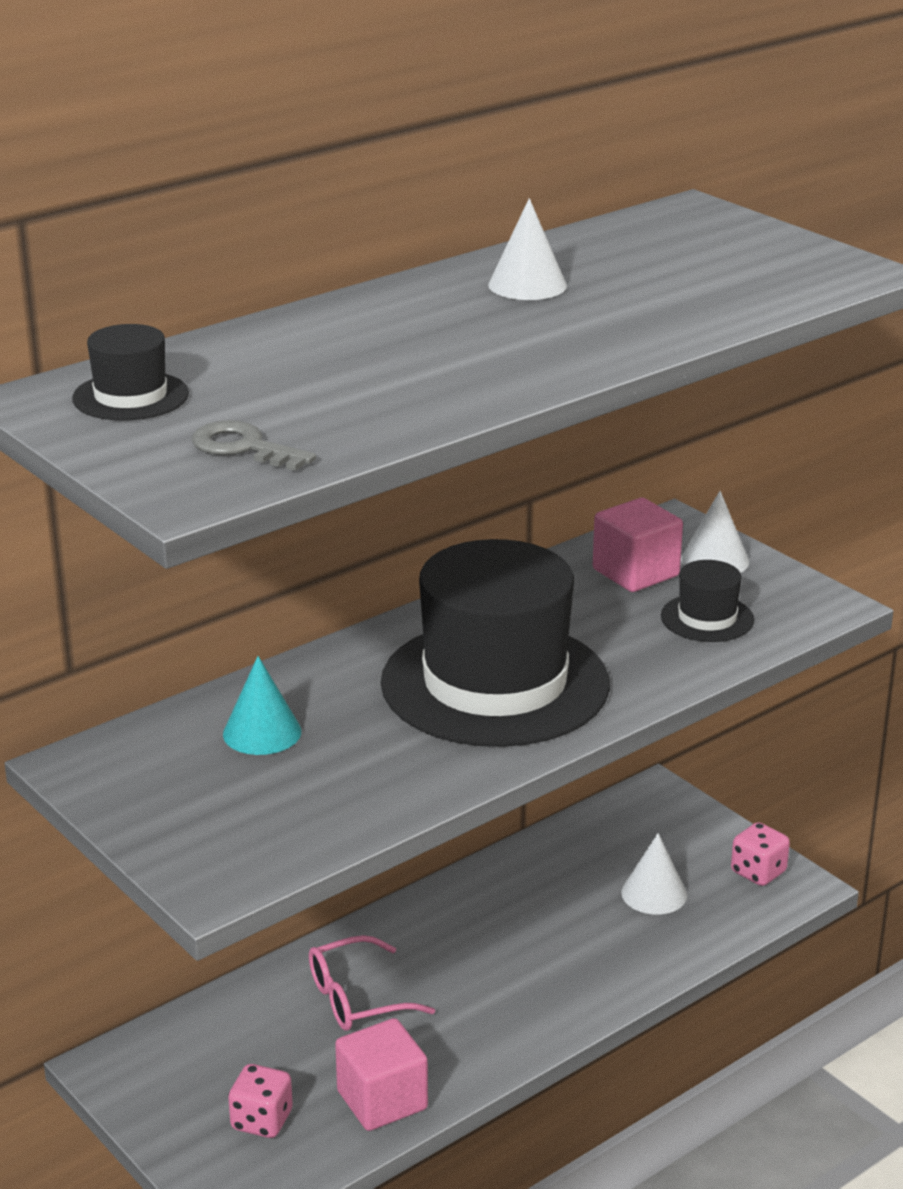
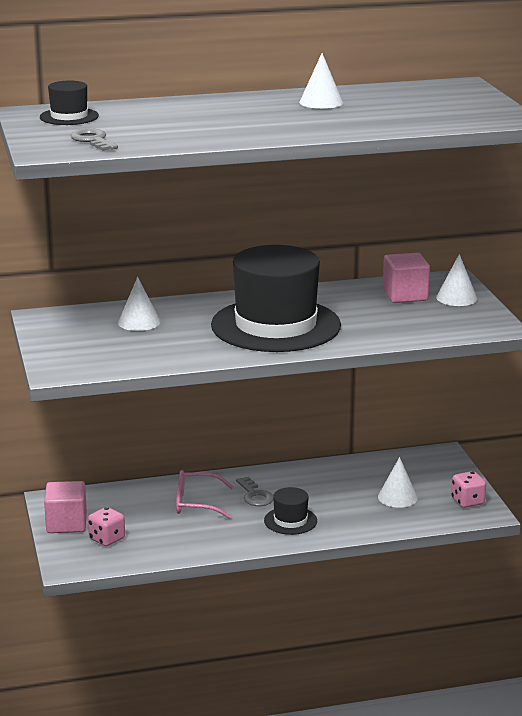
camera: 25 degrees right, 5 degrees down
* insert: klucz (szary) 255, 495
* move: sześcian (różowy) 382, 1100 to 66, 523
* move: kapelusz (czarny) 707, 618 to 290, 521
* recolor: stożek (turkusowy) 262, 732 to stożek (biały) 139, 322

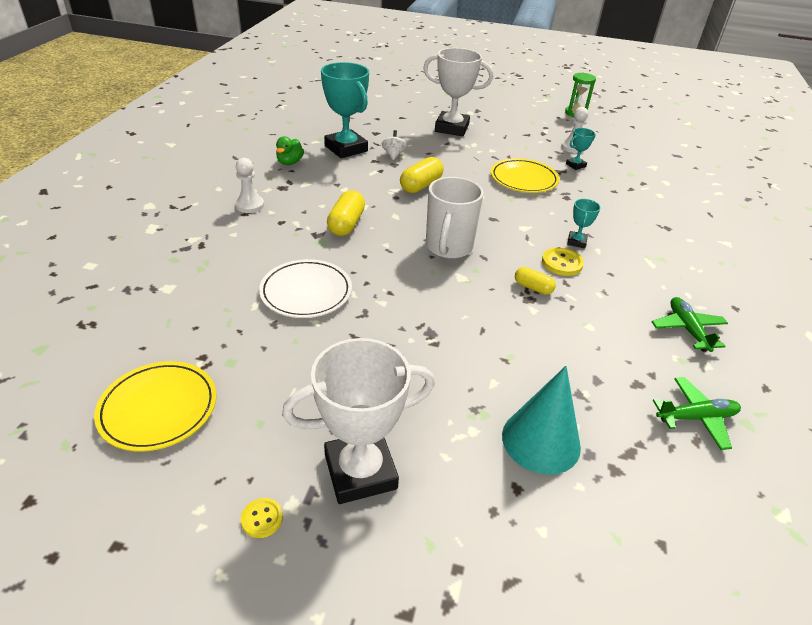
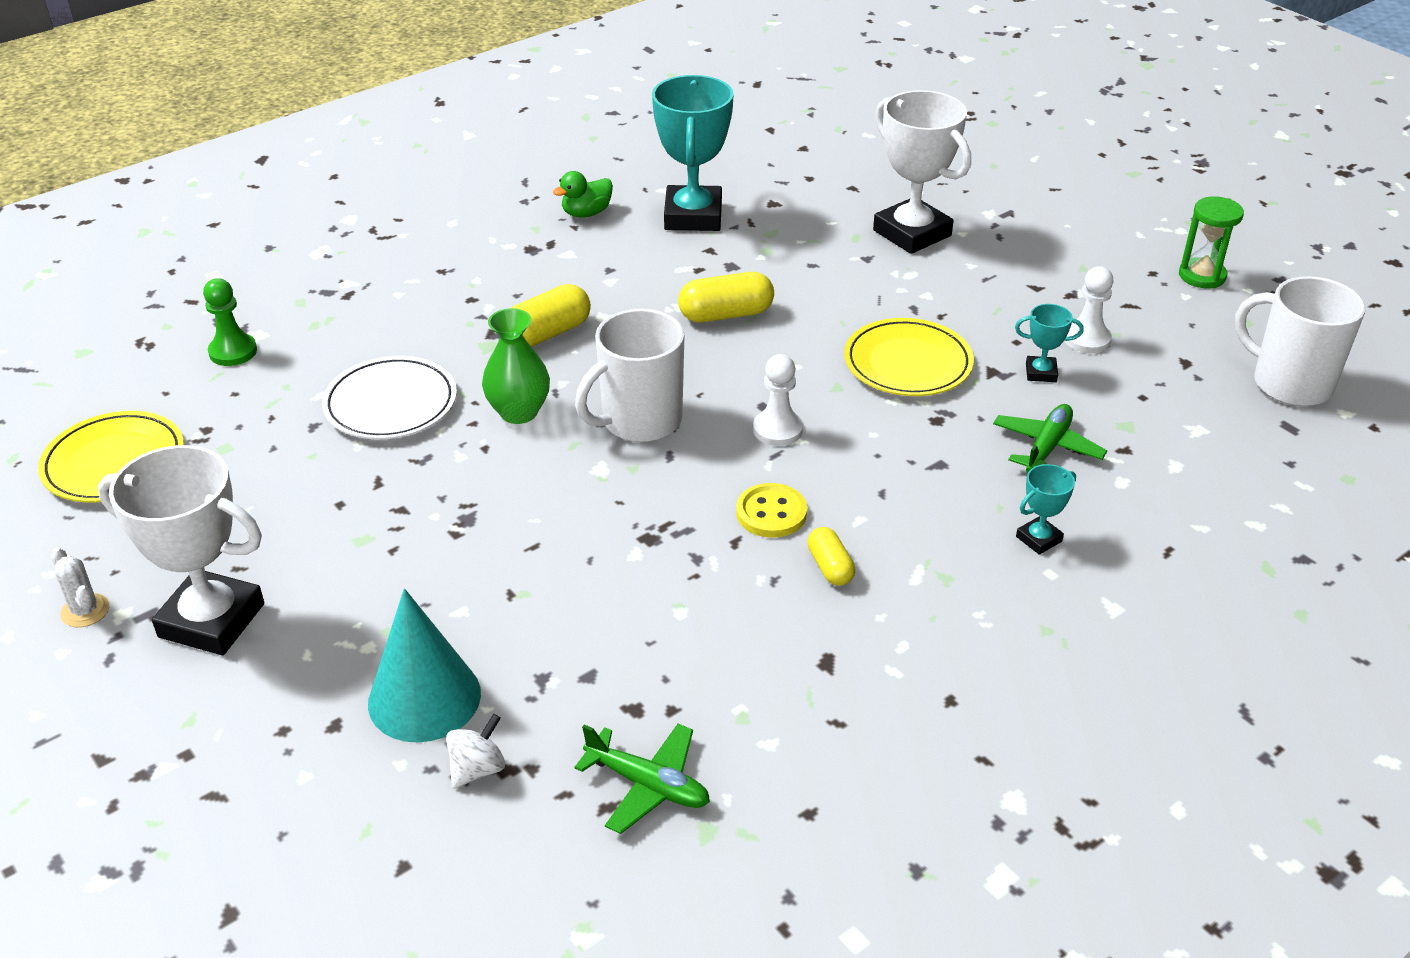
camera: 40 degrees right, 0 degrees up
* insert: pionek (zielony) 233, 352
* insert: wazon (zielony) 519, 412
* insert: kubek (biały) 1289, 384
* move: pionek (biały) 250, 205 to 777, 430
* move: bączek (biały) 393, 155 to 477, 769
* move: kapsułka (żółty) 533, 288 to 830, 567
* move: puchar (turkusowy) 576, 242 to 1038, 539
* move: samolot (zielony) 687, 329 to 1047, 448
* replace: guzik (żółty) 262, 518 to kaktus (biały) 85, 611

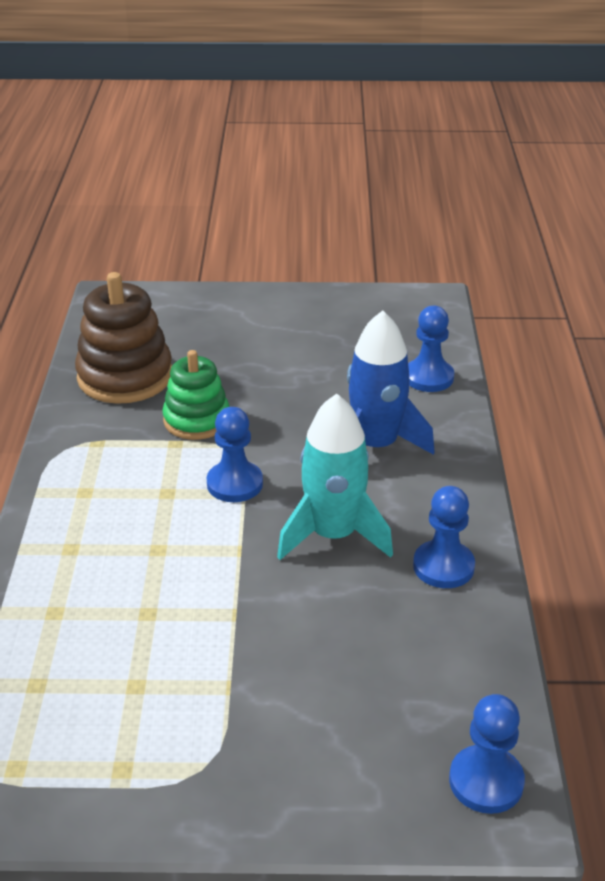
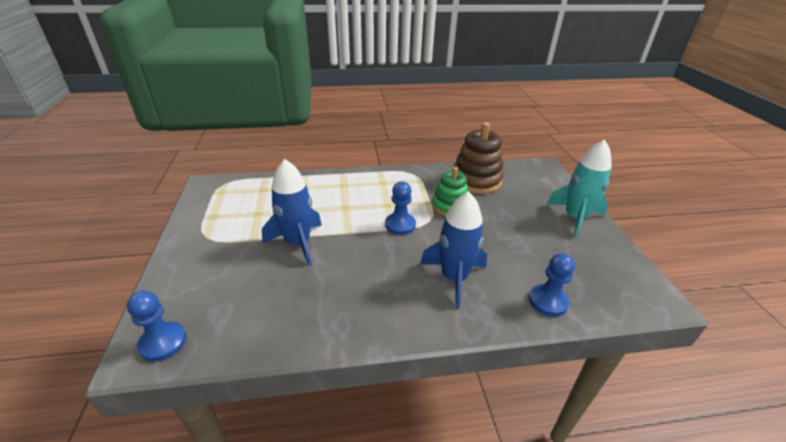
camera: 80 degrees right, 0 degrees up
* delete: pionek (niebieski) 443, 566
* insert: rakieta (niebieski) 298, 243
* move: rakieta (turkusowy) 333, 535 to 575, 218

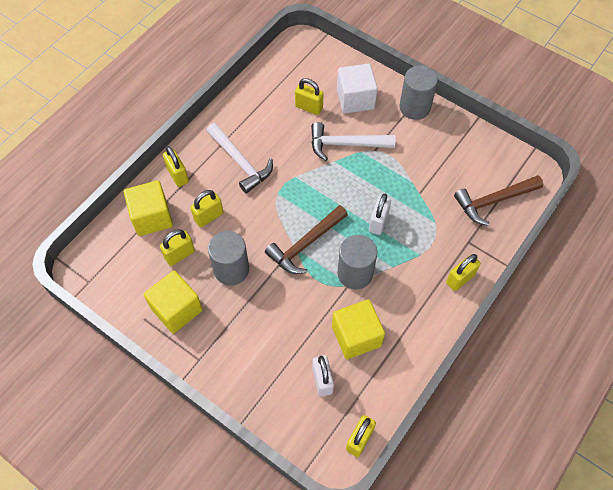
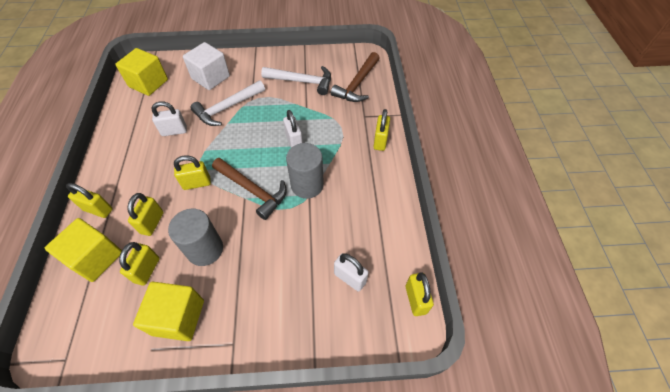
camera: 40 degrees left, 5 degrees down
* delete: walec (szary) 414, 107
* insert: kłódka (biały) 174, 131
* move: młotek (biały) 240, 162 to 302, 81
* move: kłódka (żółty) 309, 107 to 197, 183
* move: sześcian (żółty) 356, 336 to 148, 83
* rotate: młotek (brązowy) 305, 244 = 252, 190 60 degrees counterclockwise

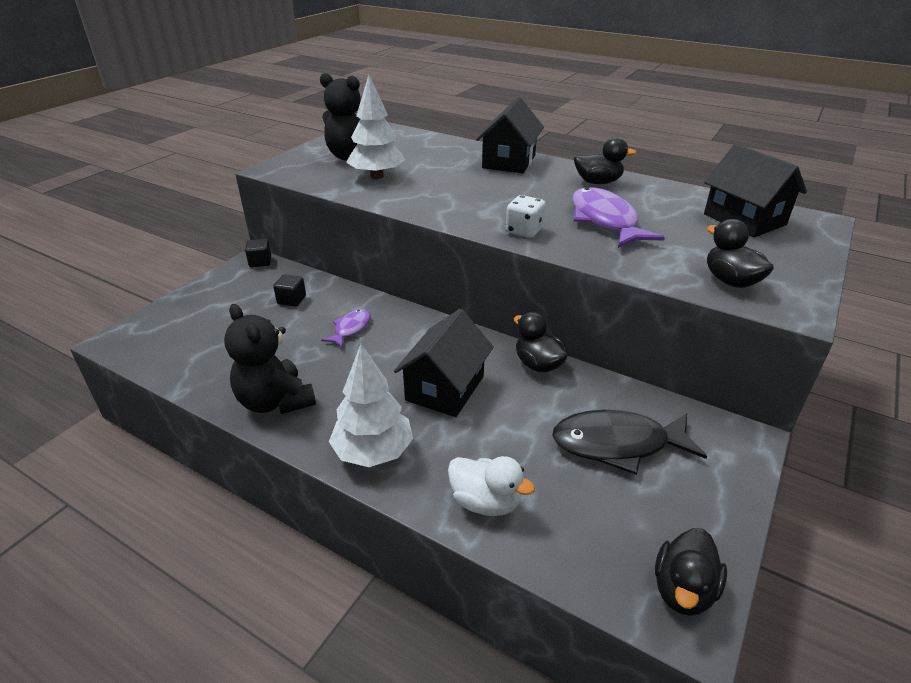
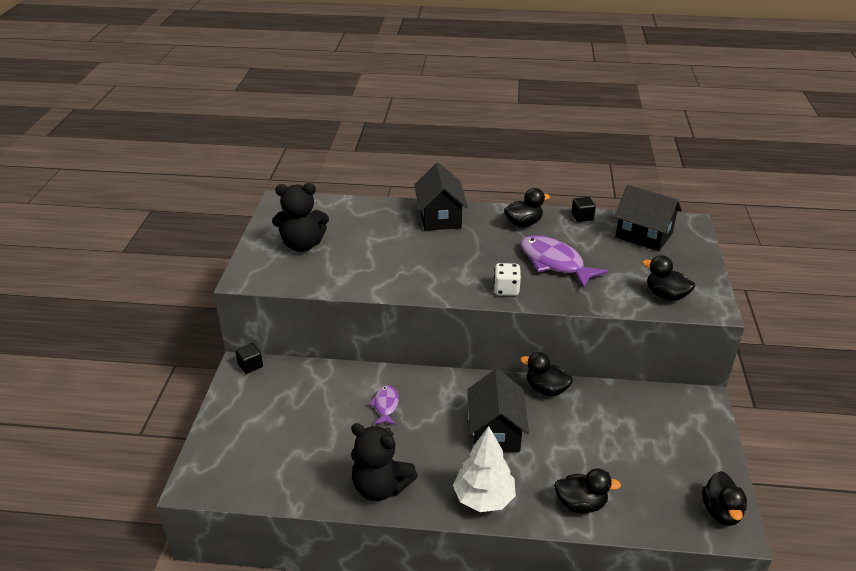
camera: 25 degrees left, 0 degrees up
* delete: drzewko (biały) 377, 176
* delete: ryba (czarny) 617, 444
* move: sześcian (czarny) 291, 300 to 582, 217
* recolor: kaczka (biały) 485, 502 to kaczka (czarny) 580, 504

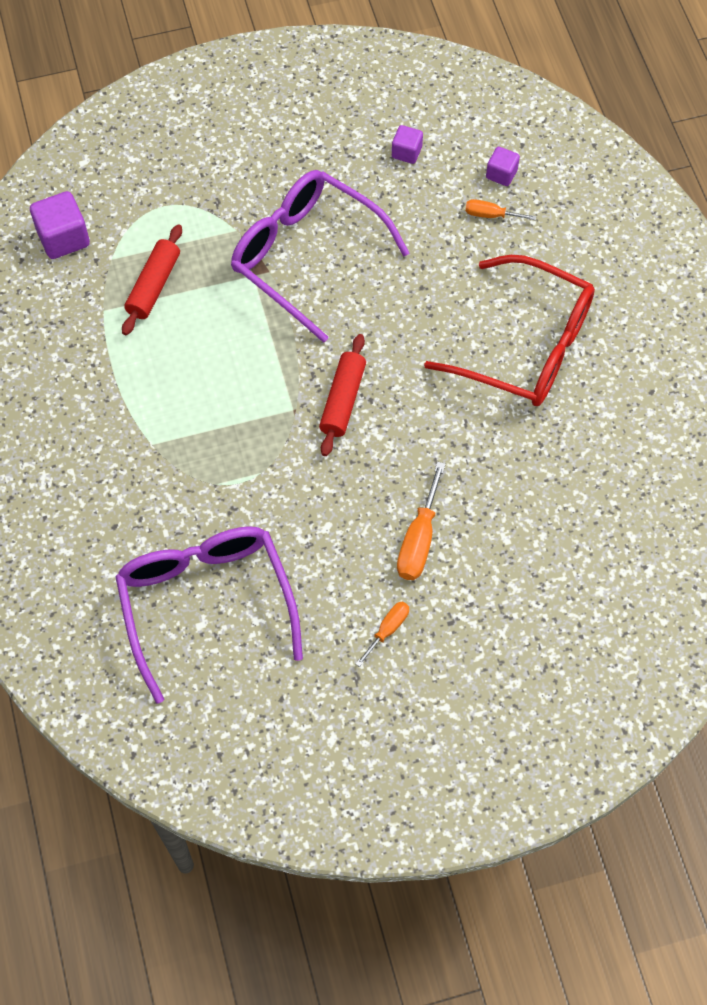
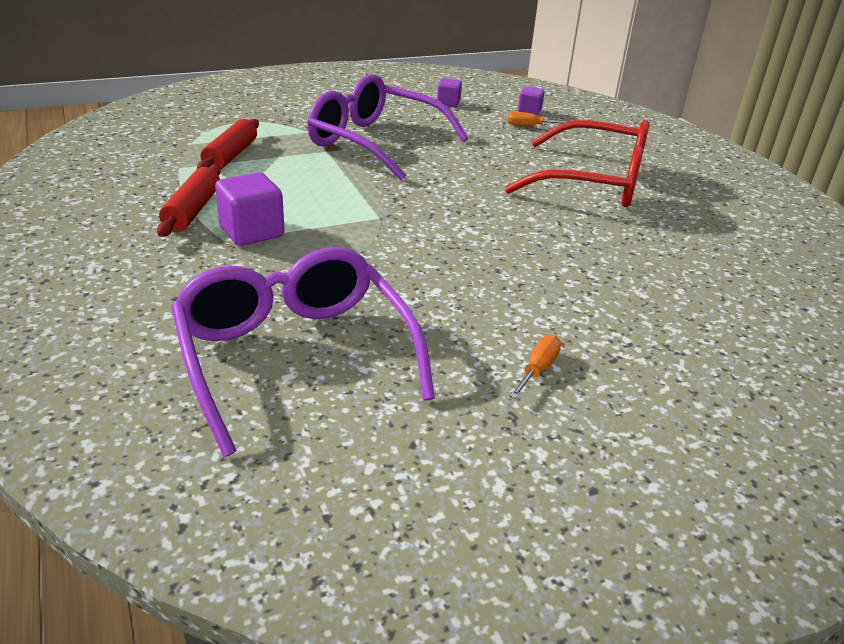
camera: 10 degrees left, 30 degrees down
* delete: śrubokręt (pomarańczowy) 419, 540
* move: sześcian (fioletowy) 63, 238 to 252, 232
* move: wałek do ciasta (czerwony) 343, 400 to 192, 210

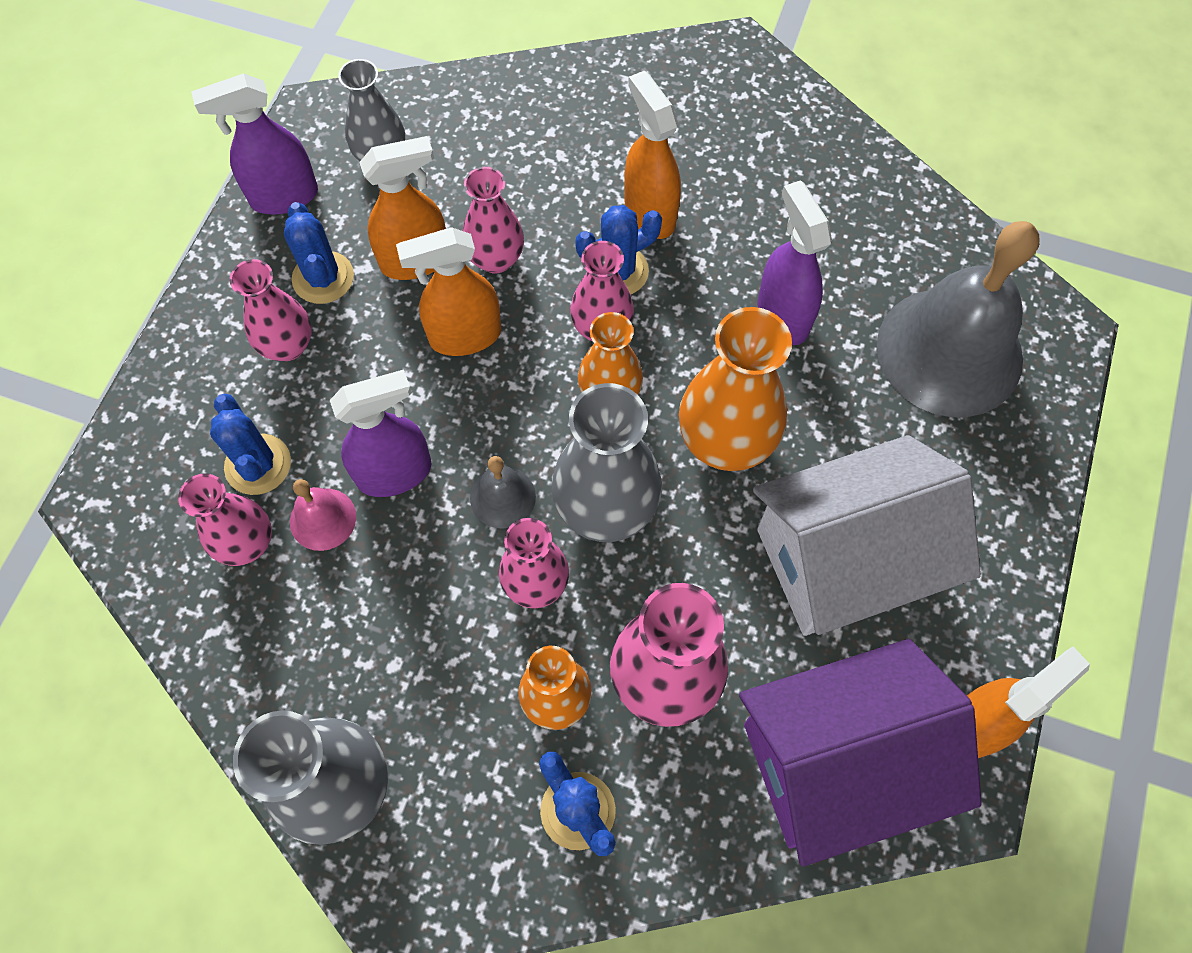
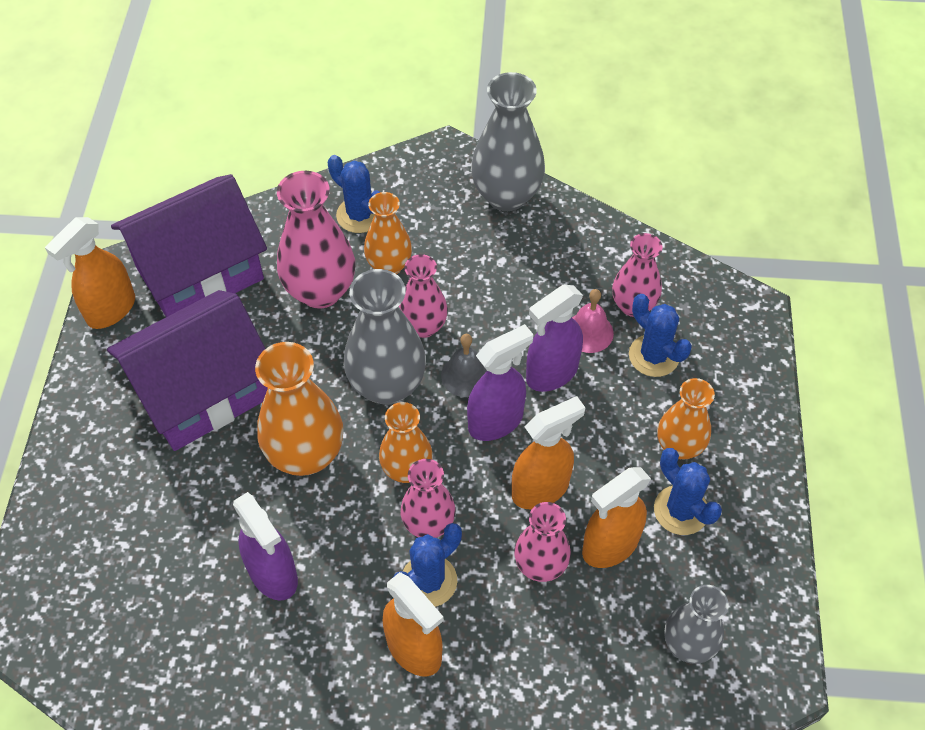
camera: 165 degrees right, 10 degrees down
* delete: dzwonek (szary) 949, 351
* move: spryskiwacz (fioletowy) 283, 197 to 496, 421
* recolor: wazon (różowy) 288, 346 to wazon (pomarańczowy) 679, 446
* recolor: domek (biały) 845, 558 to domek (fioletowy) 203, 392

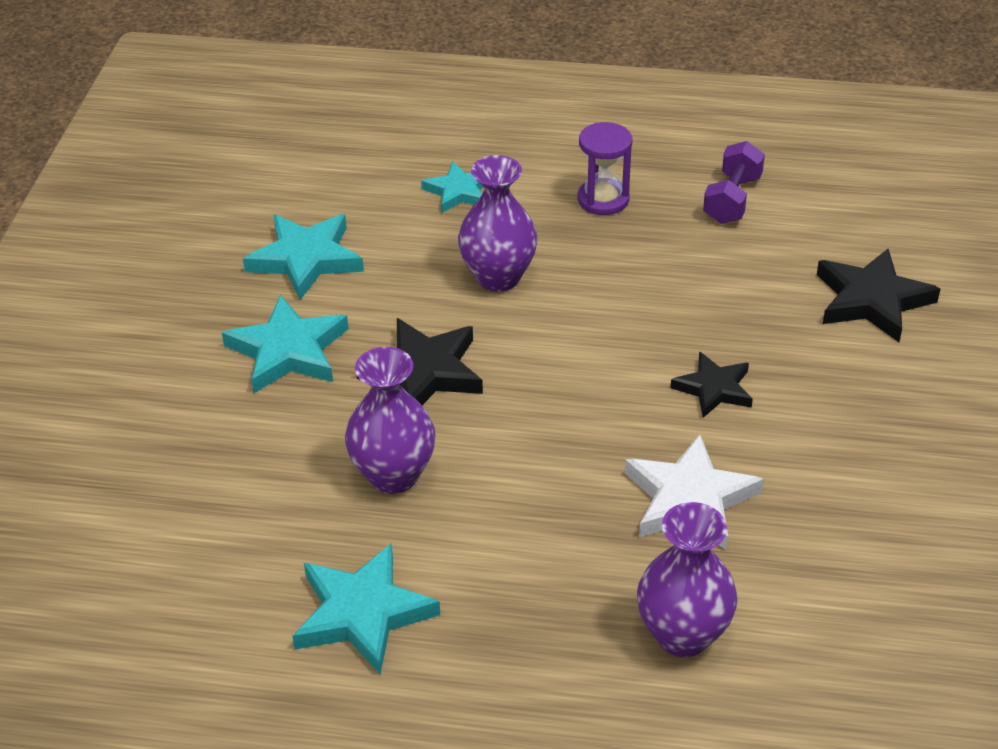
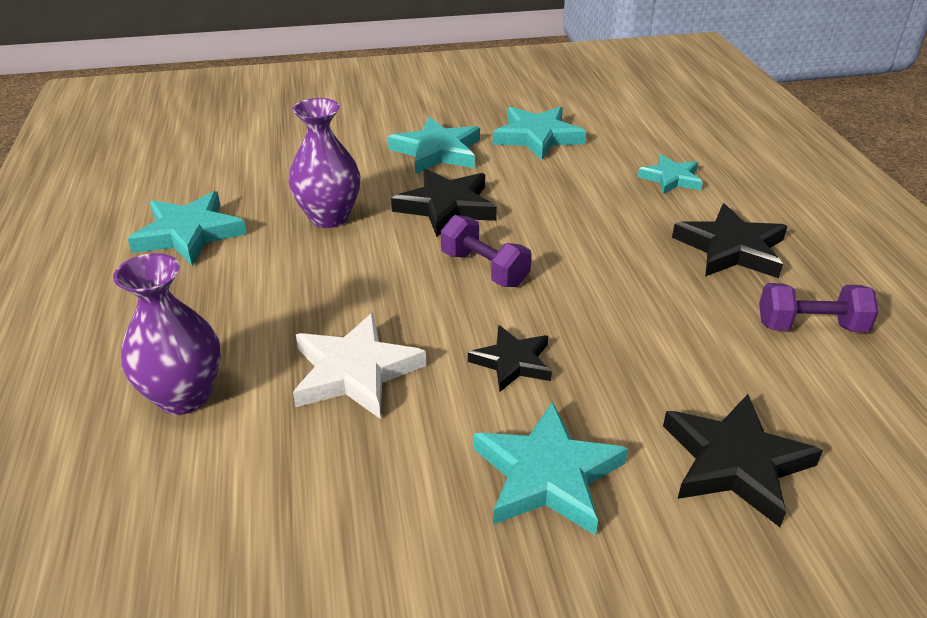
camera: 70 degrees right, 5 degrees down
* delete: wazon (fioletowy) 498, 277
* insert: hantel (fioletowy) 484, 269
* insert: gwiazda (turkusowy) 547, 475
* replace: klepsydra (fioletowy) 603, 199 to gwiazda (czarny) 731, 249

